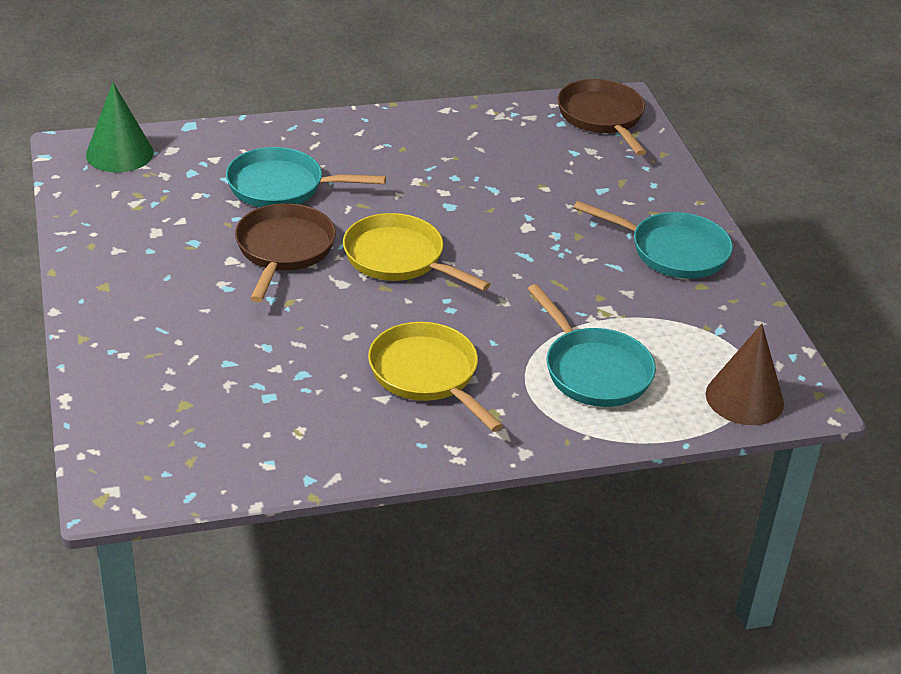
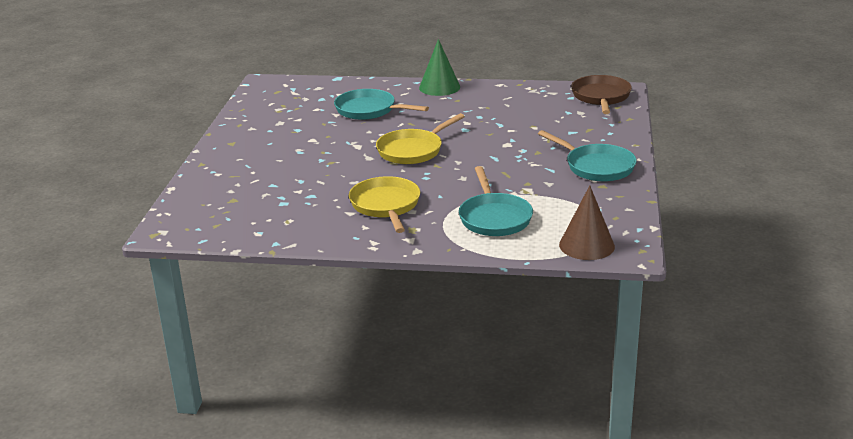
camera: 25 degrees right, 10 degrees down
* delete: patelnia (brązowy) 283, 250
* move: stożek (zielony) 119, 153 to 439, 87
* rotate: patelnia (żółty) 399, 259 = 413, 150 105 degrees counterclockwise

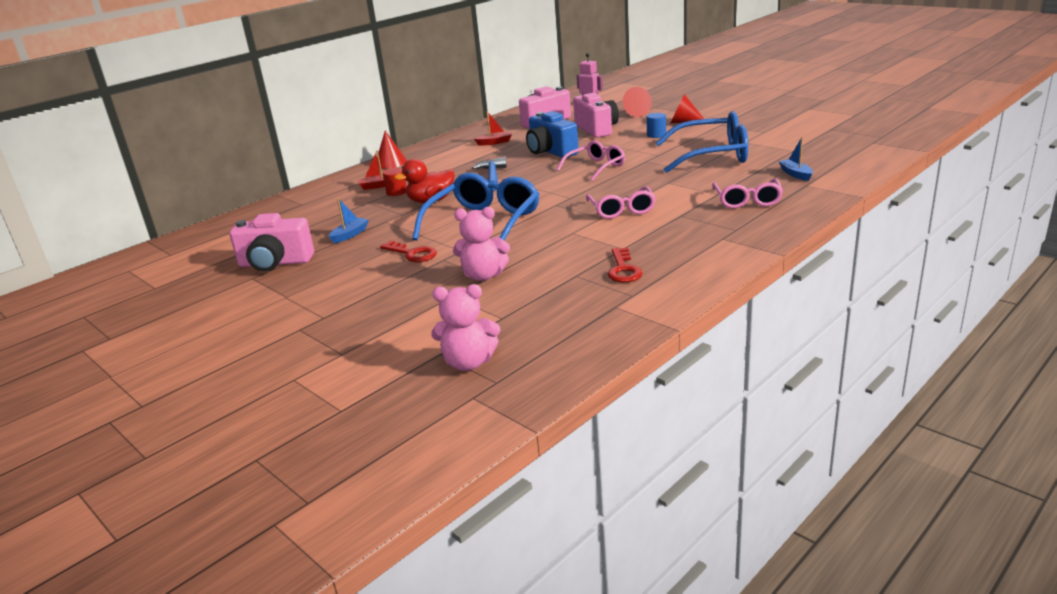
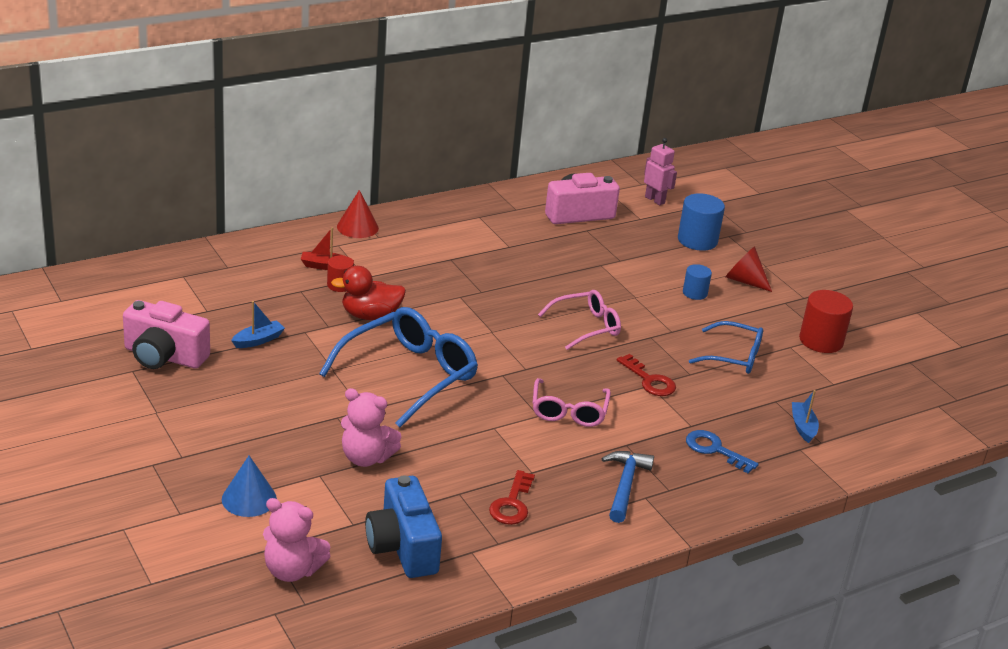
camera: 10 degrees right, 5 degrees up
* delete: łódka (czerwony) 494, 142
* delete: aparat fotograficzny (różowy) 596, 129
* insert: stożek (niebieski) 249, 498
* insert: walec (czerwony) 821, 341
* move: klucz (czerwony) 412, 254 to 649, 380
* move: młotek (niebieski) 492, 176 to 625, 485
* move: aparat fotograficzny (niebieski) 551, 151 to 403, 547
* replace: stożek (czerwony) 635, 113 to walec (niebieski) 697, 240
* replace: okulary (różowy) 747, 201 to klucz (niebieski) 715, 450
* resize: okulary (niebieski) 713, 155 = 735, 357 x0.60

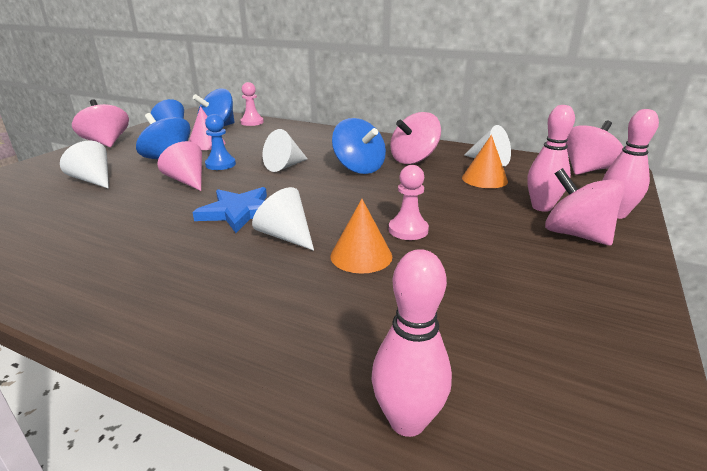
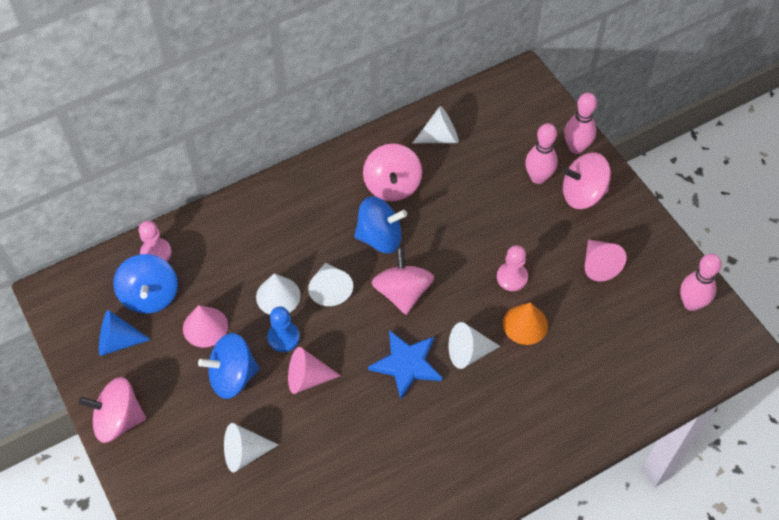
camera: 55 degrees left, 30 degrees up
* delete: stożek (pomarańczowy) 484, 179
* insert: stożek (biały) 278, 296
* insert: stożek (różowy) 599, 265
* move: kręgiel (różowy) 407, 421 to 691, 303
* move: bączek (różowy) 586, 170 to 402, 292

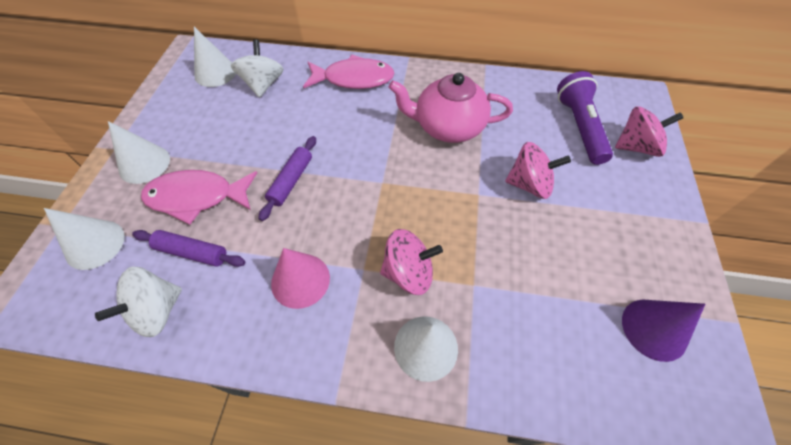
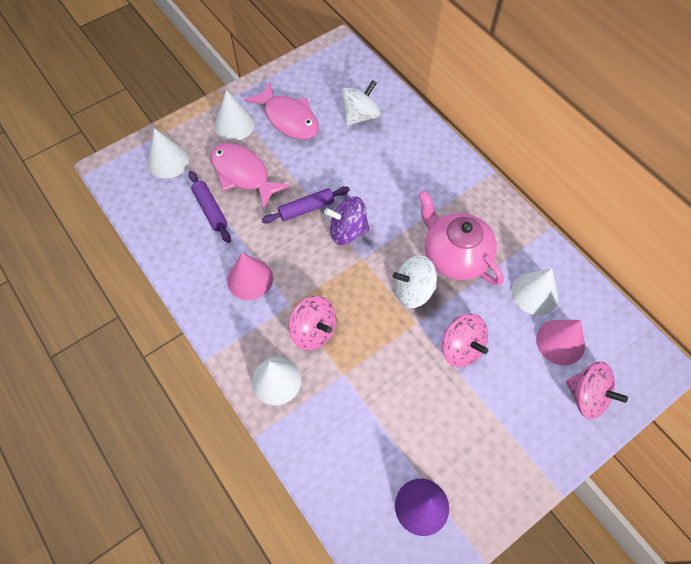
camera: 45 degrees right, 5 degrees up
* insert: bączek (fioletowy) 347, 231
* move: bączek (biały) 157, 311 to 413, 290
* move: stożek (biały) 215, 73 to 534, 293
* move: ryba (różowy) 354, 79 to 288, 118
* replace: latarka (fioletowy) 579, 127 to stożek (różowy) 560, 342

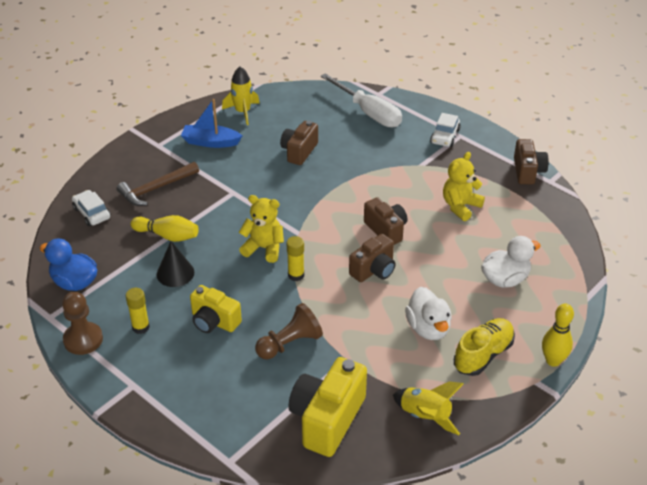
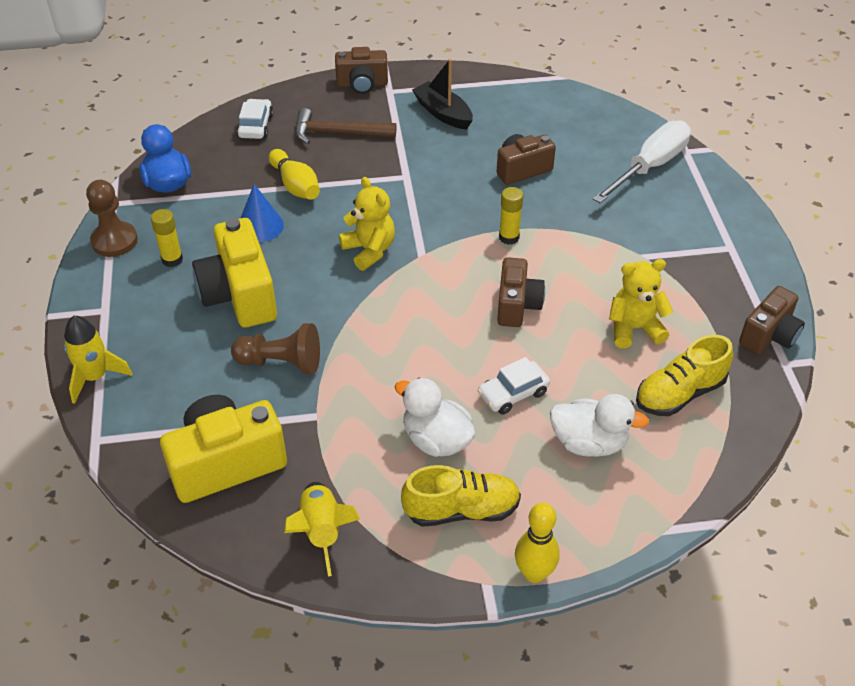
camera: 40 degrees right, 5 degrees up
* insert: but (żółty) 679, 393
* move: rakieta (żółty) 243, 112 to 95, 377
* move: klej w sztyfcie (żółty) 296, 275 to 509, 237
* move: aparat fotograficzny (brązowy) 374, 270 to 362, 84
* move: samochód (biały) 445, 136 to 513, 393
* recolor: stożek (czarny) 175, 273 to stożek (niebieski) 260, 226
* recolor: łódka (niebieski) 210, 142 to łódka (czarny) 443, 113
* rotate: śrubokręt (biały) 369, 112 = 650, 166 135 degrees counterclockwise
* rotate: kaczka (biały) 428, 328 = 436, 440 105 degrees clockwise
* resize: aparat fotograficzny (żółty) 214, 321 = 239, 295 x1.57

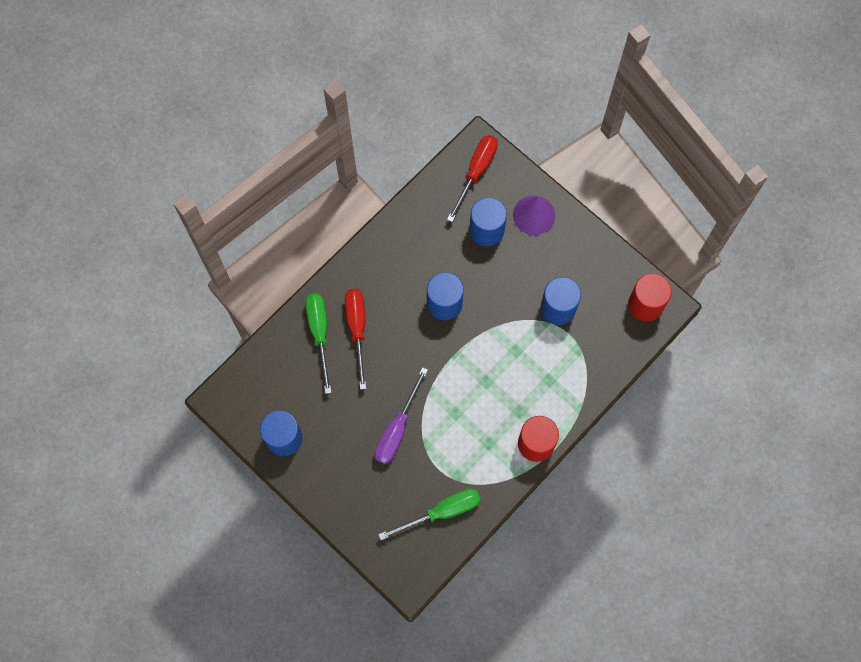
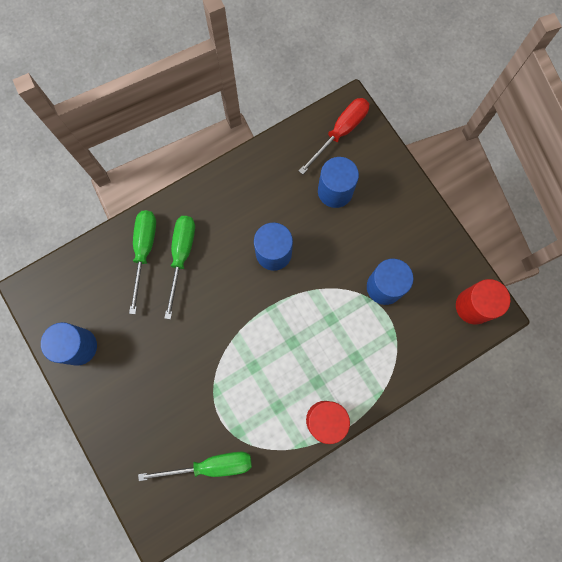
camera: 15 degrees right, 5 degrees up
* delete: śrubokręt (fioletowy) 397, 429
* delete: stożek (fioletowy) 534, 215
* recolor: śrubokręt (czerwony) 357, 329 to śrubokręt (zielony) 182, 256

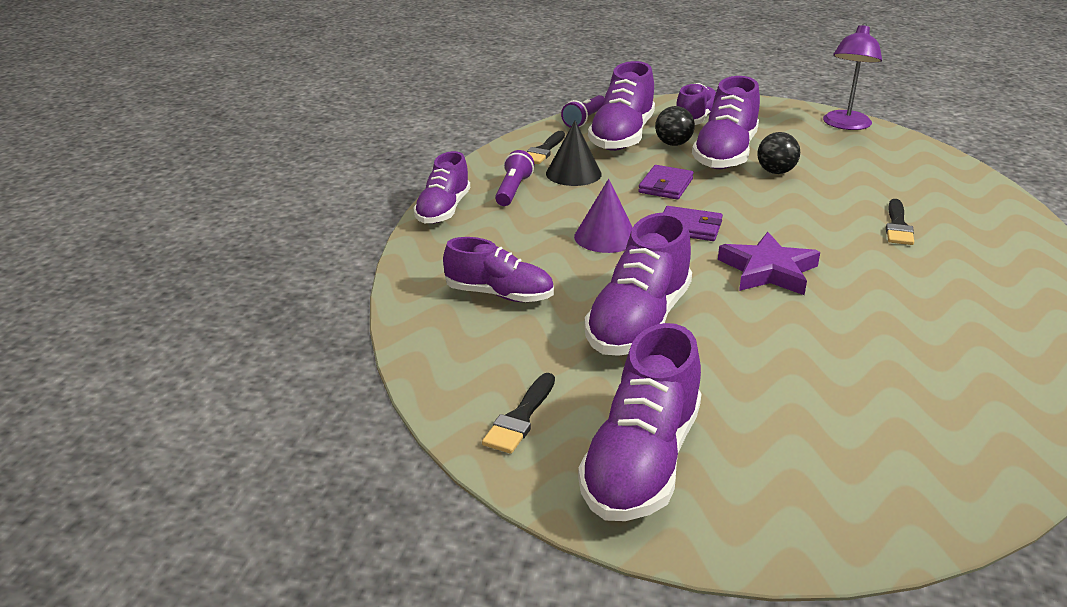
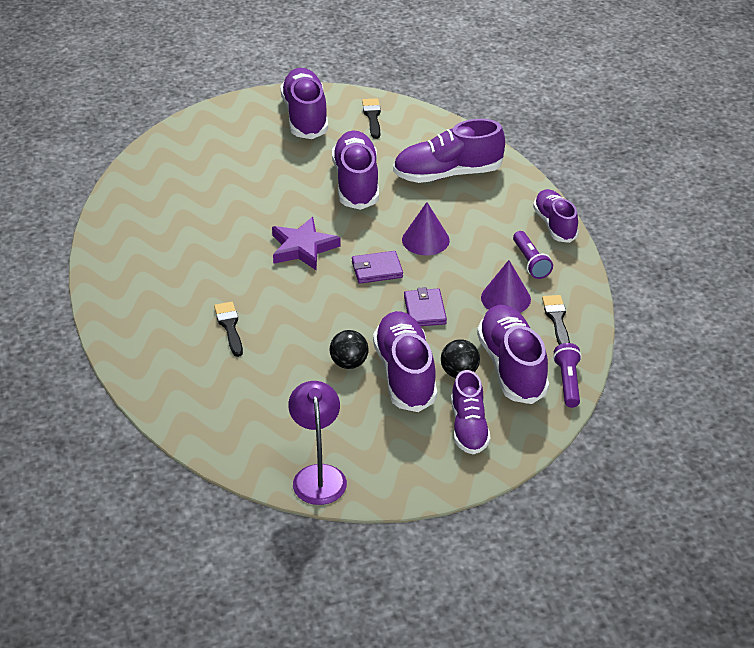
camera: 150 degrees right, 10 degrees up
* recolor: stożek (czarny) 573, 173 to stożek (fioletowy) 505, 298
* resize: but (fioletowy) 499, 294 = 448, 174 x1.53

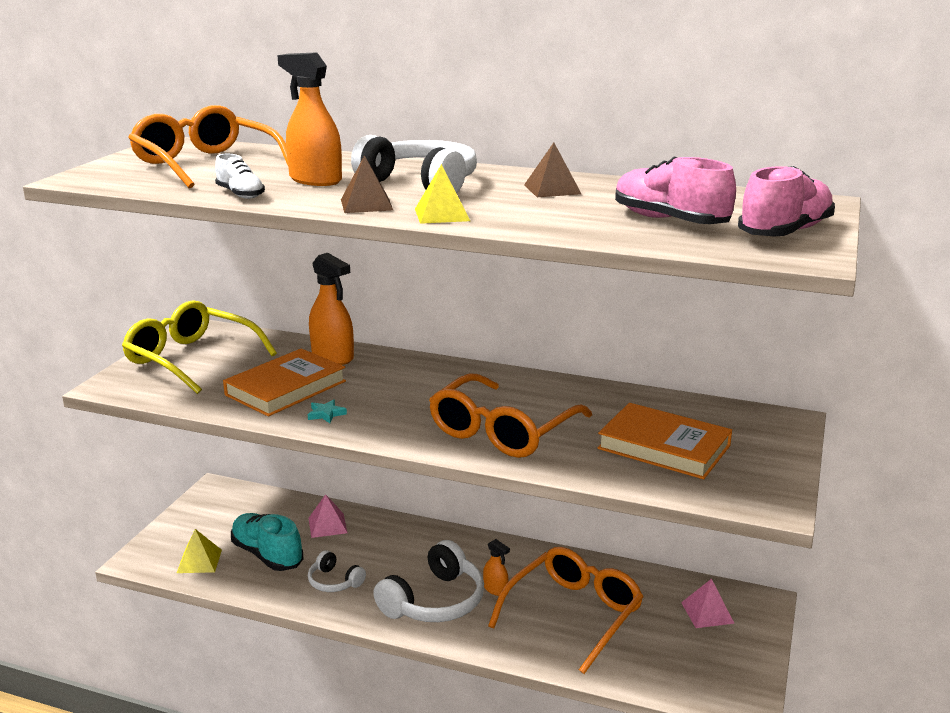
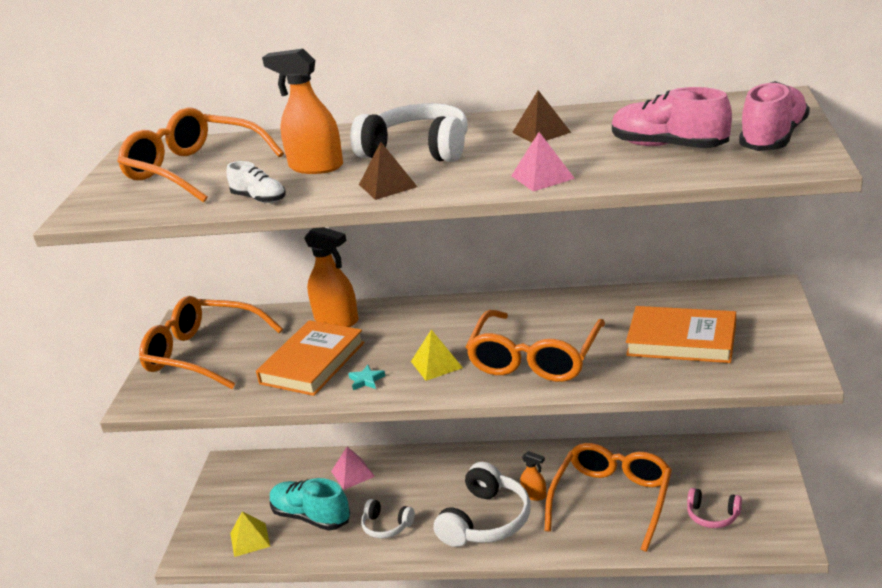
camera: 10 degrees left, 5 degrees up
* insert: słuchawki (różowy) 712, 515
* move: piramida (żółty) 442, 214 to 436, 364
* move: piramida (różowy) 707, 612 to 542, 177
* recolor: okulary (żółty) 192, 359 to okulary (pomarańczowy) 203, 354

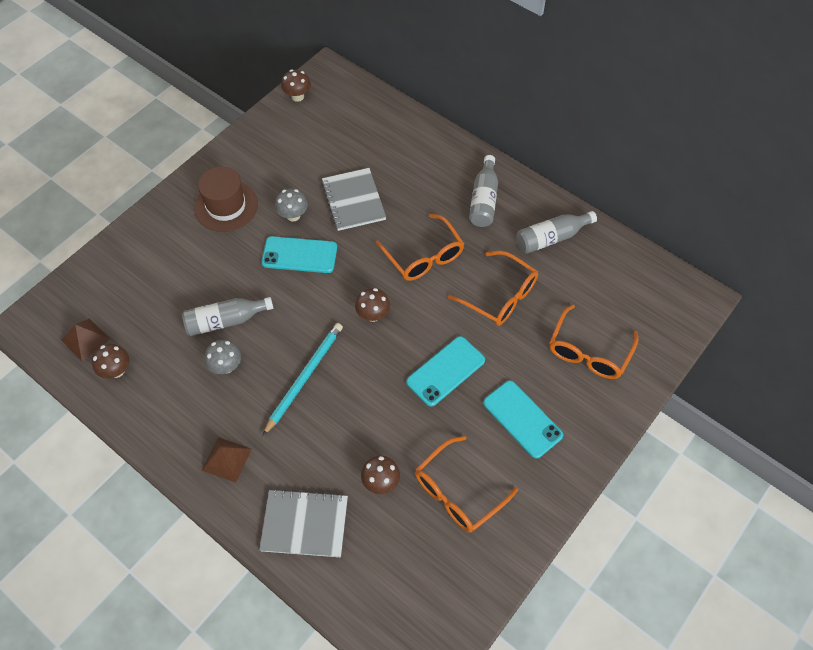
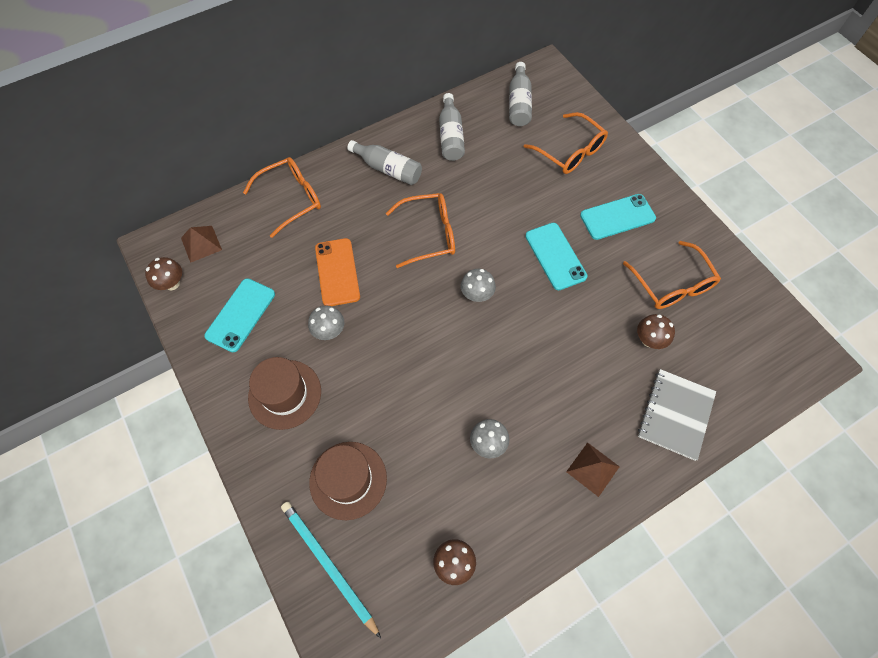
camera: 70 degrees left, 5 degrees up
* insert: kapelusz (brązowy) 348, 480
* move: piramida (brązowy) 85, 339 to 201, 243
* move: butelka (szary) 225, 321 to 519, 103
* move: telefon (turkusowy) 299, 255 to 240, 315
* move: ołówek (turkusowy) 305, 377 to 328, 565
* move: okulary (pomarańczowy) 500, 296 to 291, 199
* replace: zeszyt (szary) 353, 200 to telefon (pomarańczowy) 337, 272
* recolor: grzyb (brązowy) 373, 315 to grzyb (szary) 477, 295

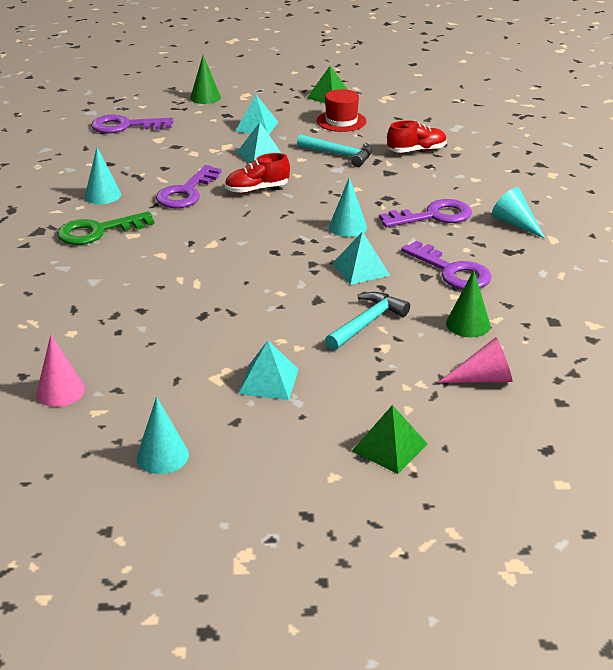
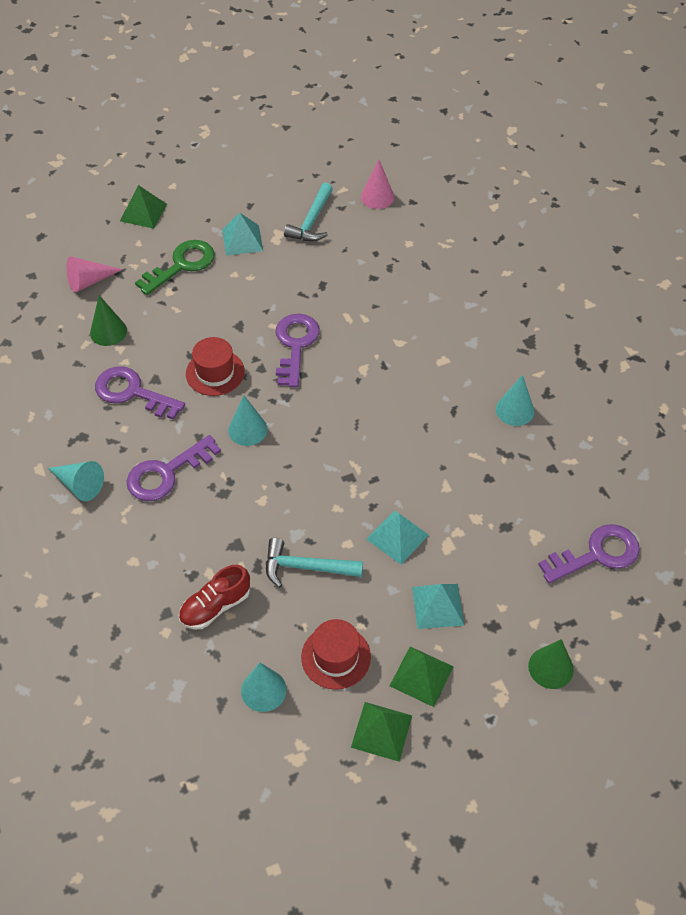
camera: 160 degrees right, 20 degrees up
* delete: but (czerwony) 257, 189
* insert: piramida (zielony) 421, 676
* move: klucz (zielony) 97, 231 to 182, 265
* move: stożek (turkusowy) 162, 456 to 263, 690
* move: klucz (fioletowy) 186, 192 to 295, 345
* move: młotek (turkusowy) 367, 323 to 311, 221
* replace: piramida (turkusowy) 361, 269 to kapelusz (czerwony) 215, 372

